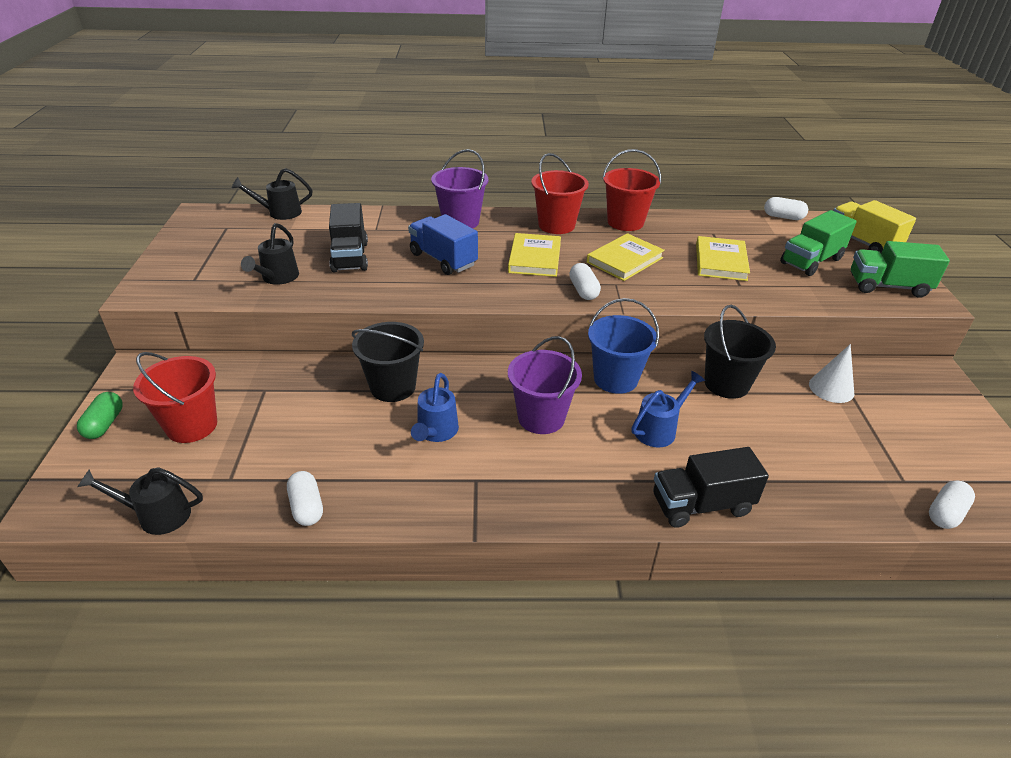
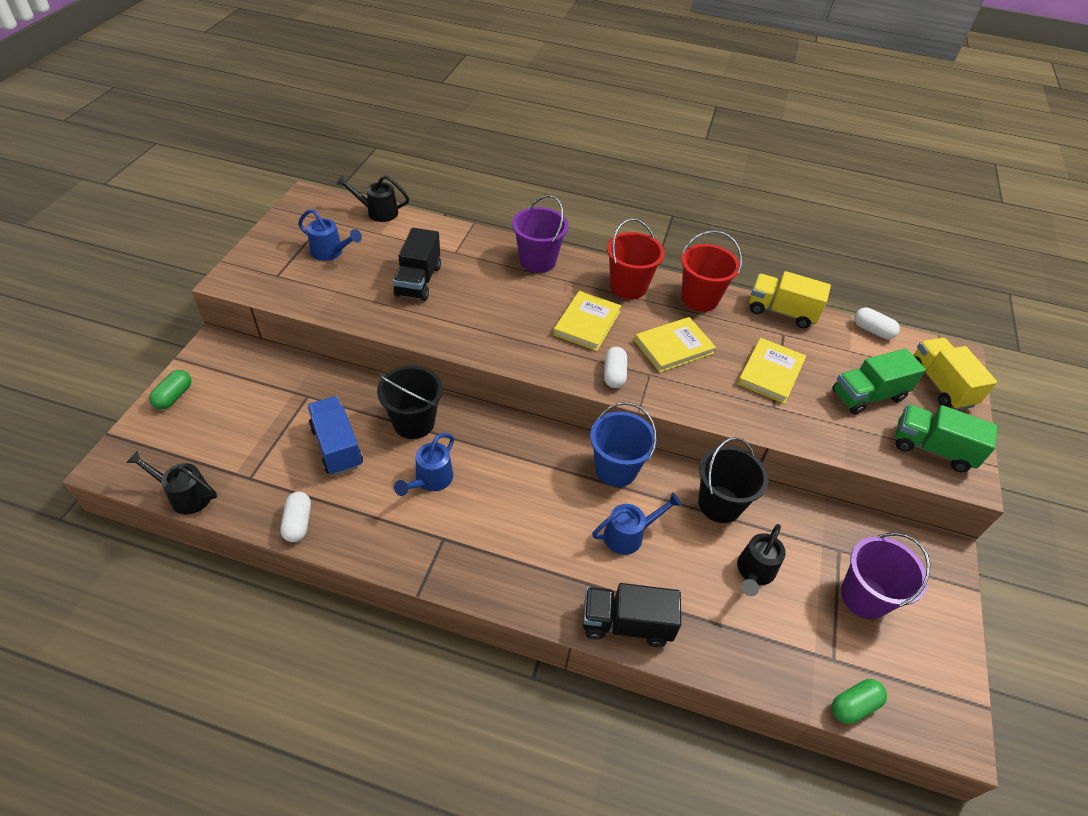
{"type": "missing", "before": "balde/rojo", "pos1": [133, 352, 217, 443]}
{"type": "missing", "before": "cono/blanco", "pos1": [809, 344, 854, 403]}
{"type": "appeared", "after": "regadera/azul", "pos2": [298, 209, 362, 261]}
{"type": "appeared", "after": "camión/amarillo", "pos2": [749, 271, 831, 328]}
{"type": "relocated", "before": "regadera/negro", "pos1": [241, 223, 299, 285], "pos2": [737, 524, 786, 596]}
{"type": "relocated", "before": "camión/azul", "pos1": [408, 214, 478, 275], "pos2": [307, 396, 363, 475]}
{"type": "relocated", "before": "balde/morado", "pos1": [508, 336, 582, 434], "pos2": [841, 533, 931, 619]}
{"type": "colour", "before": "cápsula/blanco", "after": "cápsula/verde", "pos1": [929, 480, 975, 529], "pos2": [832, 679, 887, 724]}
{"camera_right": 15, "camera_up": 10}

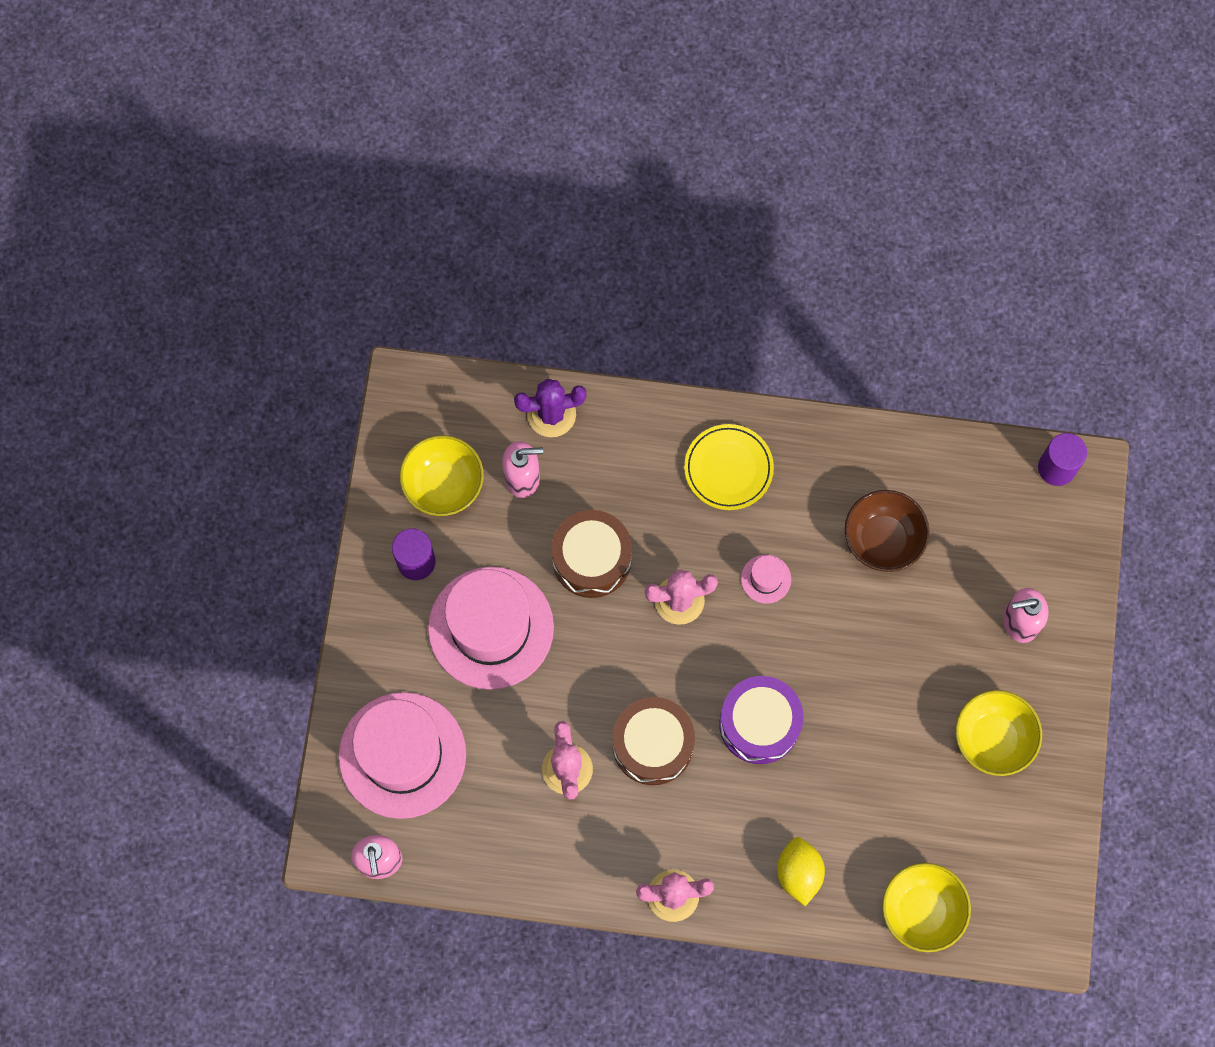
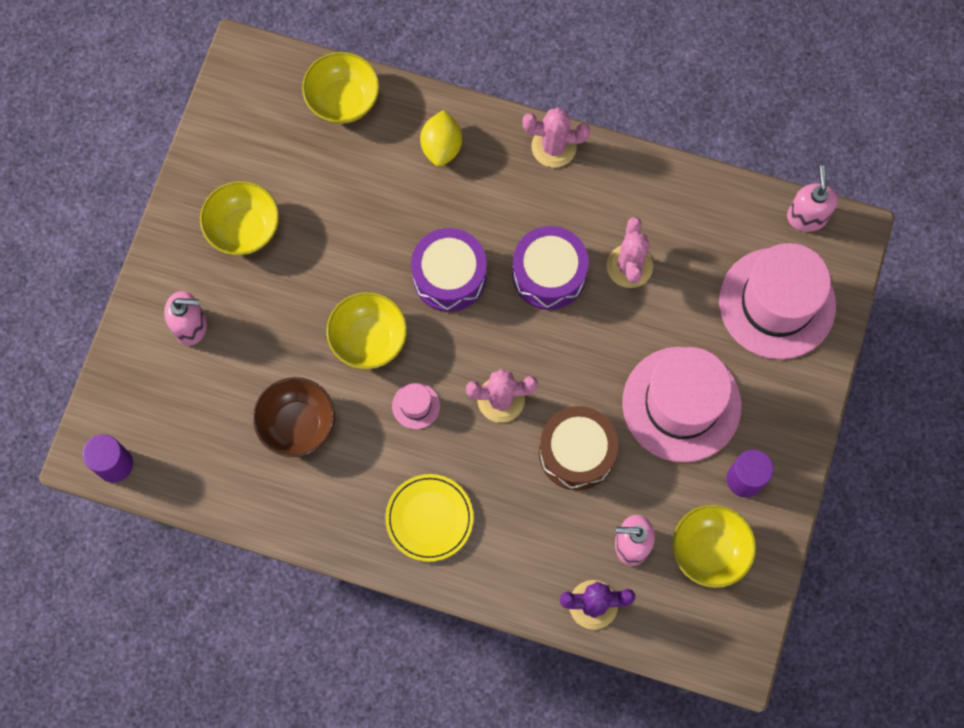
{"type": "appeared", "after": "cuenco/amarillo", "pos2": [326, 292, 407, 369]}
{"type": "colour", "before": "tambor/marrón", "after": "tambor/morado", "pos1": [613, 697, 695, 785], "pos2": [512, 226, 589, 310]}
{"camera_right": -170, "camera_up": 0}

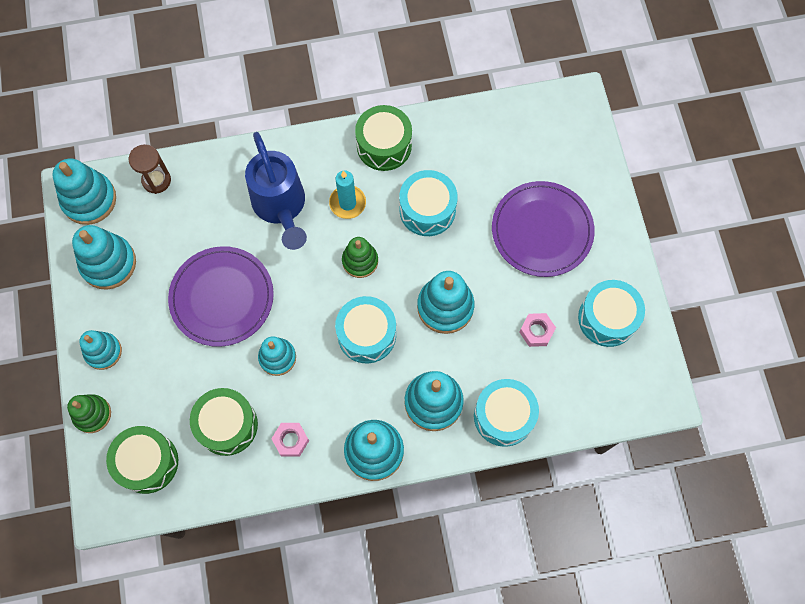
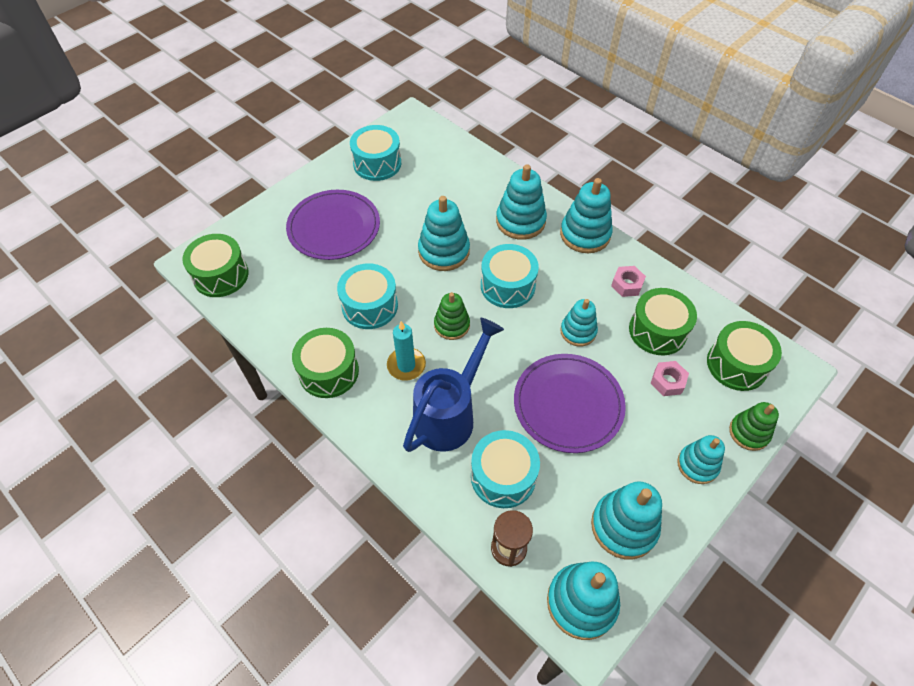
{"type": "appeared", "after": "tambor/verde", "pos2": [183, 234, 249, 297]}
{"type": "relocated", "before": "tambor/turquesa", "pos1": [474, 379, 539, 447], "pos2": [471, 430, 540, 508]}
{"type": "relocated", "before": "tuerca/rosa", "pos1": [519, 313, 556, 347], "pos2": [650, 361, 689, 396]}
{"camera_right": -125, "camera_up": -15}

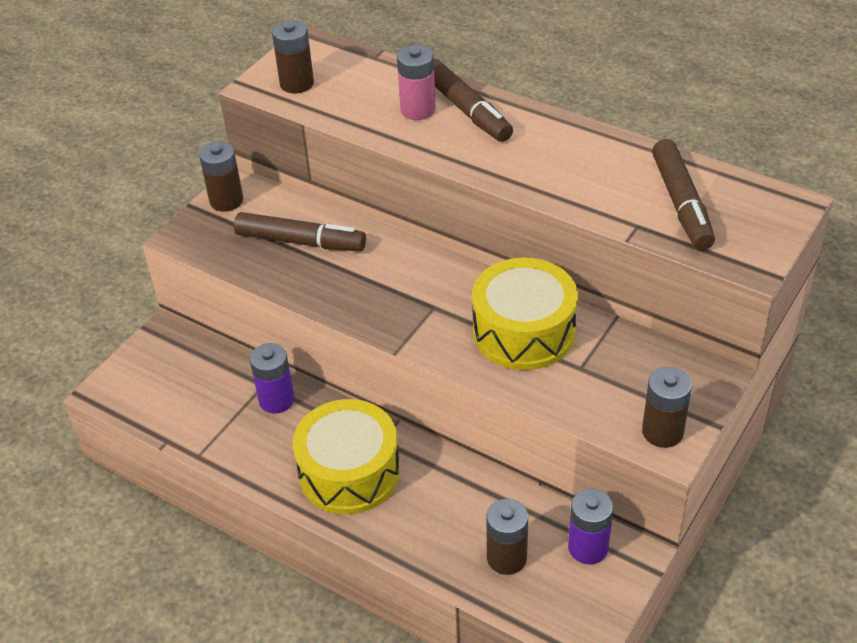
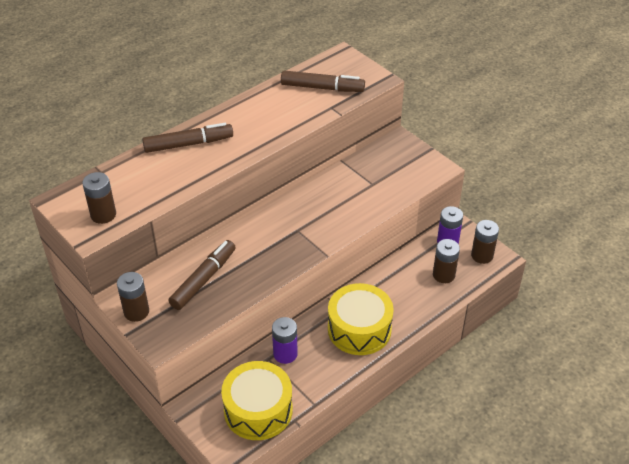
{"type": "missing", "before": "pila/rosa", "pos1": [397, 45, 436, 120]}
{"type": "relocated", "before": "tambor/amarillo", "pos1": [472, 257, 578, 370], "pos2": [221, 361, 293, 440]}
{"type": "relocated", "before": "pila/marrón", "pos1": [642, 367, 692, 448], "pos2": [471, 220, 499, 264]}
{"camera_right": -75, "camera_up": 0}

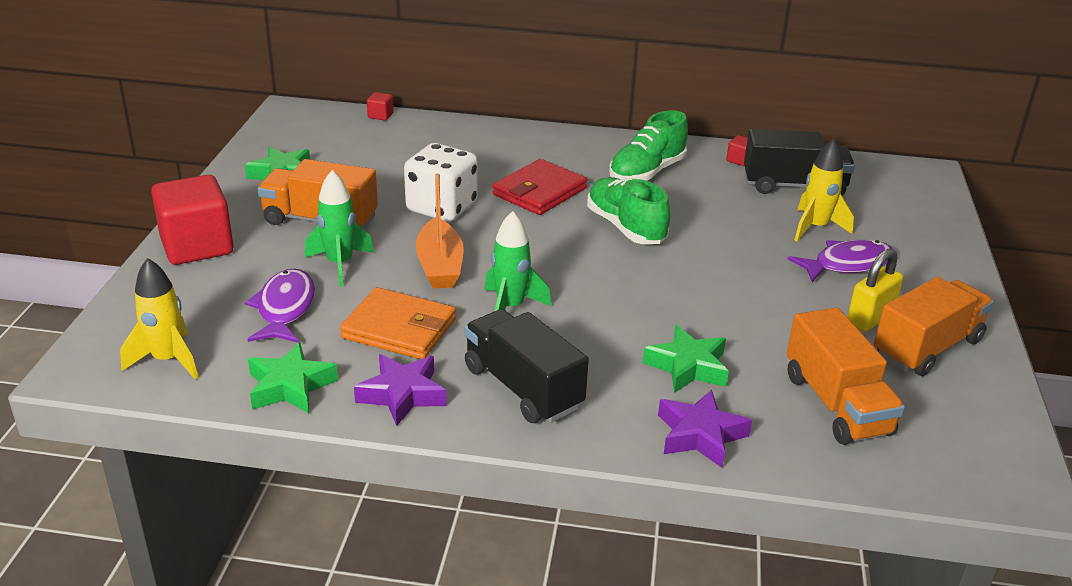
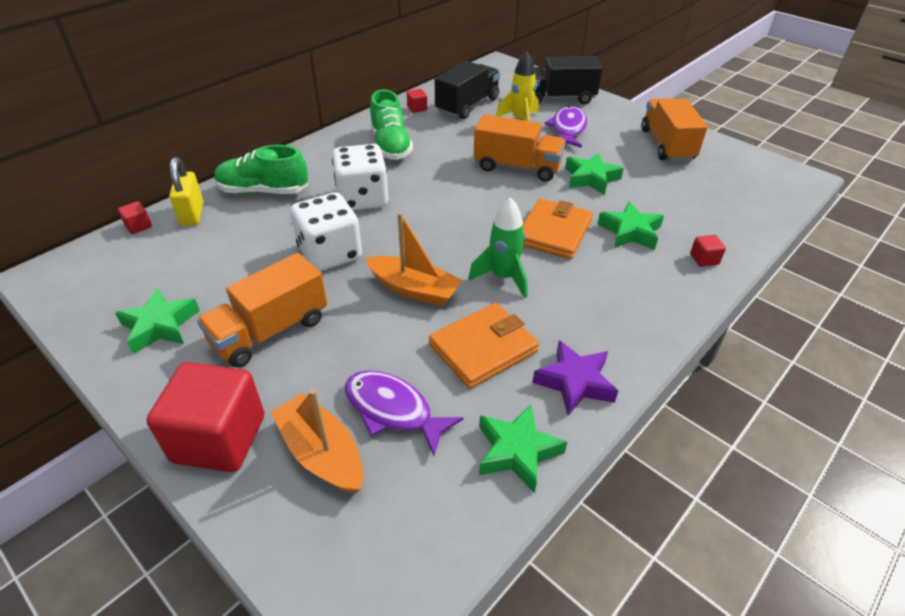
{"type": "missing", "before": "cohete/amarillo", "pos1": [120, 258, 199, 379]}
{"type": "missing", "before": "cohete/verde", "pos1": [305, 170, 374, 286]}
{"type": "appeared", "after": "barco/naranja", "pos2": [271, 389, 363, 494]}
{"type": "appeared", "after": "cartera/naranja", "pos2": [523, 198, 593, 259]}
{"type": "appeared", "after": "estrella/verde", "pos2": [565, 152, 624, 195]}
{"type": "relocated", "before": "camión/negro", "pos1": [465, 309, 589, 423], "pos2": [534, 56, 603, 104]}
{"type": "relocated", "before": "zapato/verde", "pos1": [587, 177, 670, 244], "pos2": [214, 145, 308, 194]}
{"type": "relocated", "before": "camión/naranja", "pos1": [787, 307, 905, 445], "pos2": [474, 114, 566, 182]}
{"type": "relocated", "before": "candado/amarillo", "pos1": [847, 248, 903, 332], "pos2": [169, 157, 204, 226]}
{"type": "exchanged", "before": "cartera/rojo", "after": "dado/blanco", "pos1": [492, 159, 587, 215], "pos2": [332, 144, 388, 210]}
{"type": "exchanged", "before": "estrella/morado", "after": "cubo/rojo", "pos1": [658, 390, 752, 468], "pos2": [690, 235, 726, 267]}
{"camera_right": -55, "camera_up": 10}

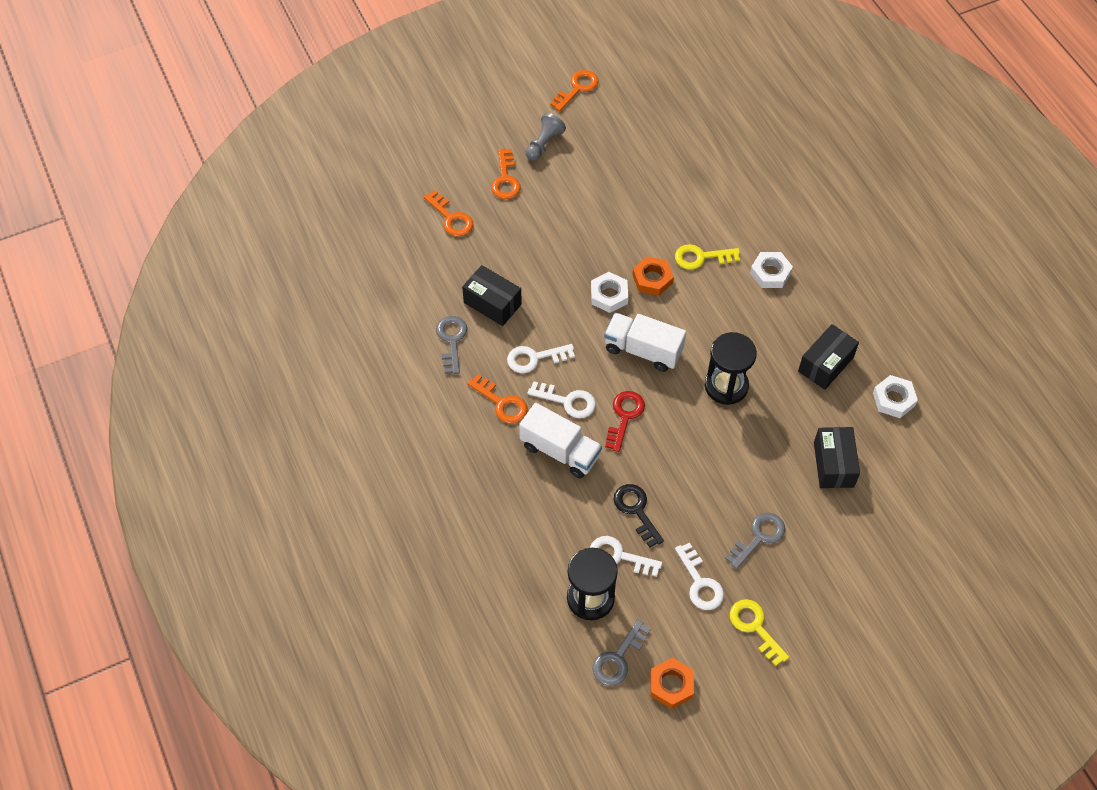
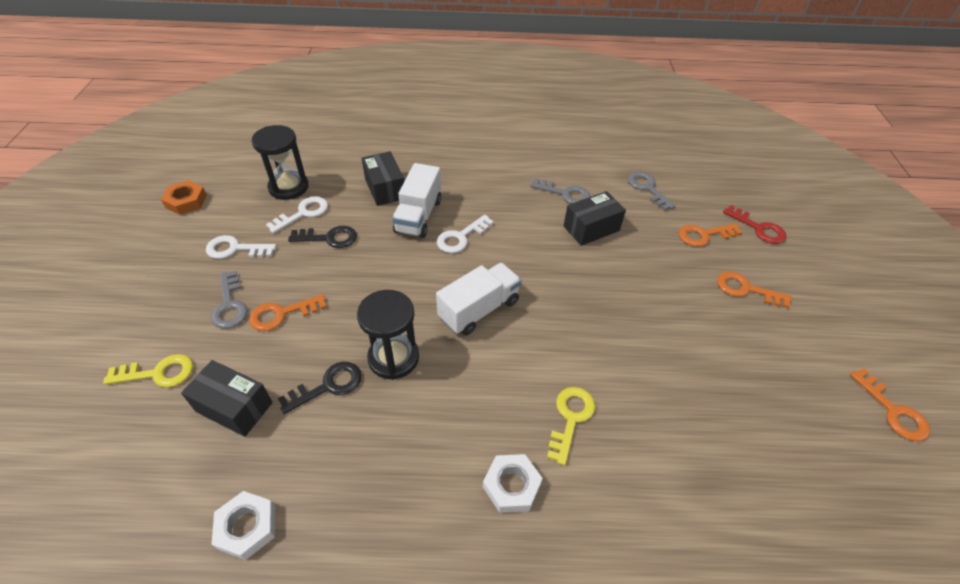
{"type": "missing", "before": "llave/blanco", "pos1": [507, 344, 575, 373]}
{"type": "missing", "before": "peón/gris", "pos1": [526, 113, 566, 161]}
{"type": "missing", "before": "tuerca/blanco", "pos1": [591, 272, 628, 313]}
{"type": "missing", "before": "tuerca/naranja", "pos1": [632, 256, 674, 296]}
{"type": "appeared", "after": "llave/negro", "pos2": [278, 362, 362, 414]}
{"type": "relocated", "before": "llave/naranja", "pos1": [468, 374, 528, 424], "pos2": [249, 294, 327, 331]}
{"type": "relocated", "before": "llave/gris", "pos1": [592, 620, 651, 686], "pos2": [628, 172, 676, 211]}
{"type": "relocated", "before": "llave/rojo", "pos1": [605, 391, 645, 452], "pos2": [723, 205, 787, 244]}
{"type": "relocated", "before": "llave/amarillo", "pos1": [730, 599, 789, 666], "pos2": [103, 354, 193, 387]}
{"type": "relocated", "before": "caja/negro", "pos1": [798, 324, 859, 390], "pos2": [362, 151, 404, 206]}
{"type": "spun", "before": "camión/blanco", "pos1": [519, 403, 602, 479], "pos2": [392, 163, 441, 238], "turn": -45}
{"camera_right": 115, "camera_up": -10}

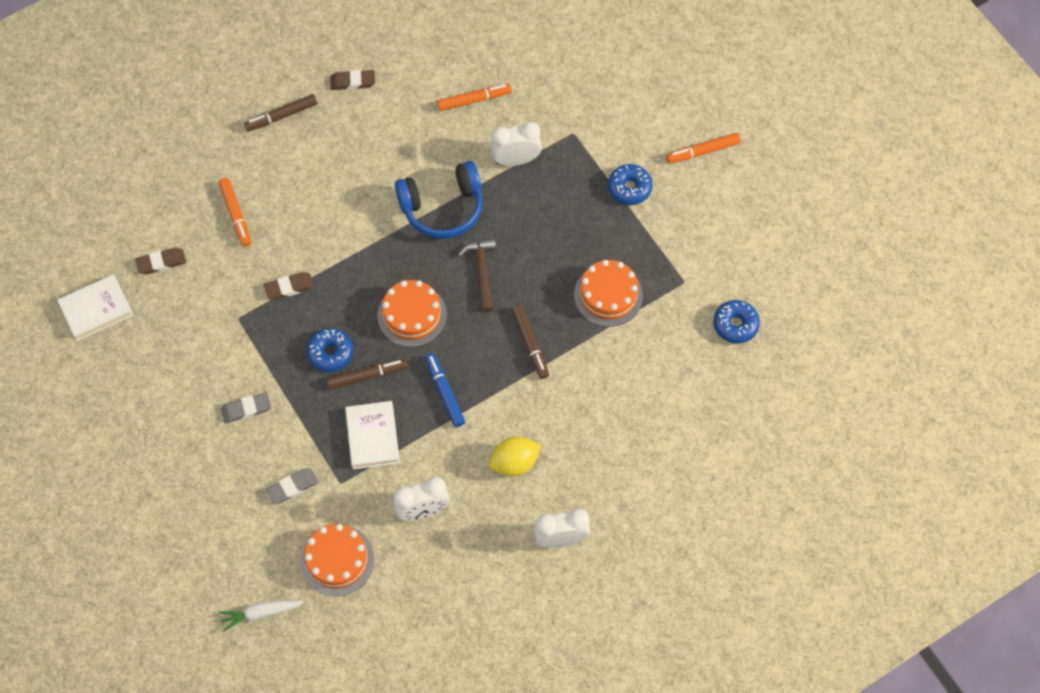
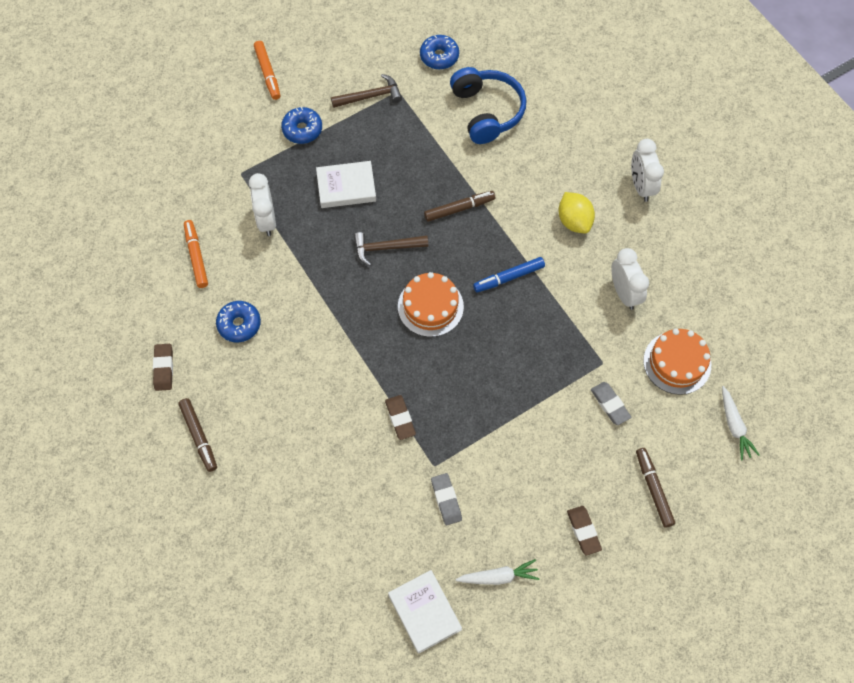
{"type": "missing", "before": "rotulador/naranja", "pos1": [218, 178, 251, 247]}
{"type": "missing", "before": "tarta/naranja", "pos1": [574, 260, 643, 327]}
{"type": "appeared", "after": "martillo/marrón", "pos2": [331, 74, 402, 108]}
{"type": "appeared", "after": "zanahoria/blanco", "pos2": [456, 559, 539, 585]}
{"type": "relocated", "before": "goma de borrar/marrón", "pos1": [135, 248, 186, 274], "pos2": [567, 506, 602, 555]}
{"type": "relocated", "before": "goma de borrar/gris", "pos1": [221, 392, 271, 423], "pos2": [431, 473, 462, 525]}
{"type": "relocated", "before": "rosquilla/azul", "pos1": [307, 328, 353, 372], "pos2": [216, 301, 261, 342]}
{"type": "relocated", "before": "rotulador/marrón", "pos1": [326, 358, 408, 390], "pos2": [636, 448, 675, 528]}
{"type": "relocated", "before": "libro/blanco", "pos1": [345, 401, 400, 469], "pos2": [316, 161, 376, 208]}
{"type": "relocated", "before": "auriculares/azul", "pos1": [395, 161, 483, 239], "pos2": [450, 67, 526, 144]}
{"camera_right": -90, "camera_up": 0}

